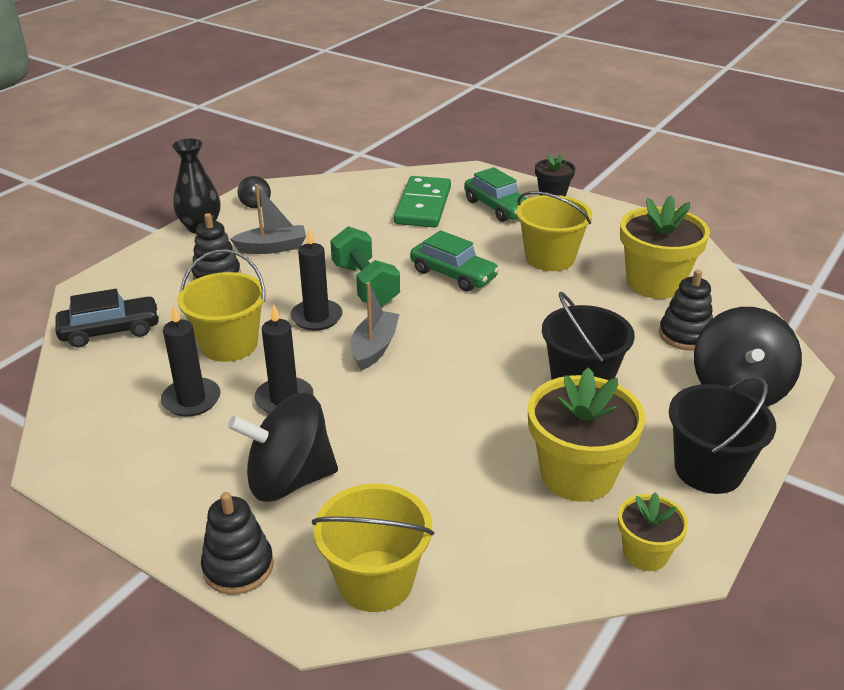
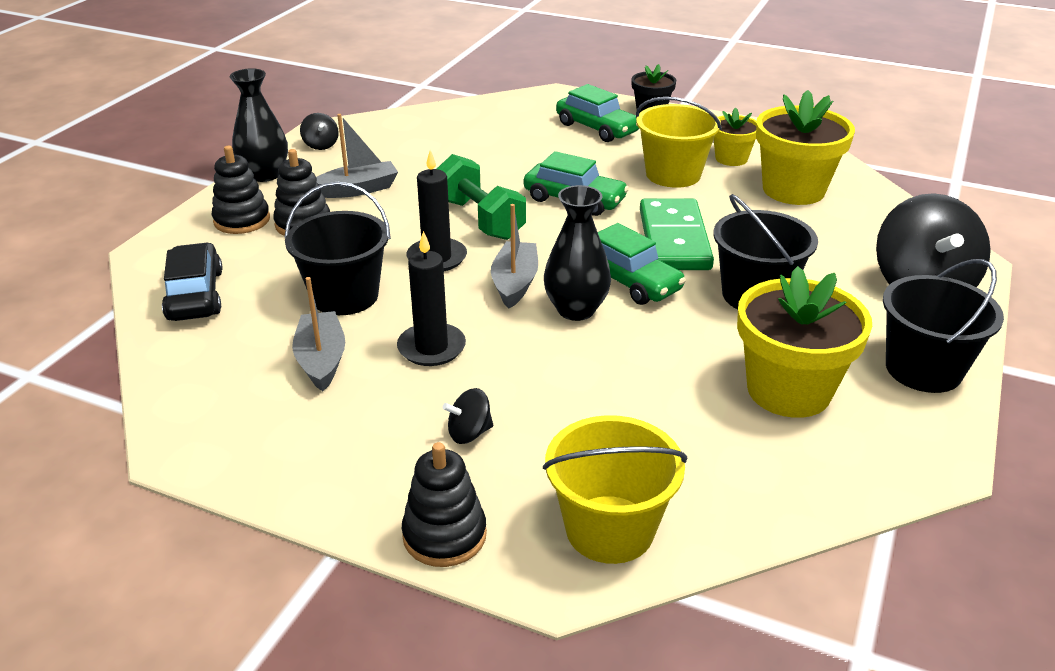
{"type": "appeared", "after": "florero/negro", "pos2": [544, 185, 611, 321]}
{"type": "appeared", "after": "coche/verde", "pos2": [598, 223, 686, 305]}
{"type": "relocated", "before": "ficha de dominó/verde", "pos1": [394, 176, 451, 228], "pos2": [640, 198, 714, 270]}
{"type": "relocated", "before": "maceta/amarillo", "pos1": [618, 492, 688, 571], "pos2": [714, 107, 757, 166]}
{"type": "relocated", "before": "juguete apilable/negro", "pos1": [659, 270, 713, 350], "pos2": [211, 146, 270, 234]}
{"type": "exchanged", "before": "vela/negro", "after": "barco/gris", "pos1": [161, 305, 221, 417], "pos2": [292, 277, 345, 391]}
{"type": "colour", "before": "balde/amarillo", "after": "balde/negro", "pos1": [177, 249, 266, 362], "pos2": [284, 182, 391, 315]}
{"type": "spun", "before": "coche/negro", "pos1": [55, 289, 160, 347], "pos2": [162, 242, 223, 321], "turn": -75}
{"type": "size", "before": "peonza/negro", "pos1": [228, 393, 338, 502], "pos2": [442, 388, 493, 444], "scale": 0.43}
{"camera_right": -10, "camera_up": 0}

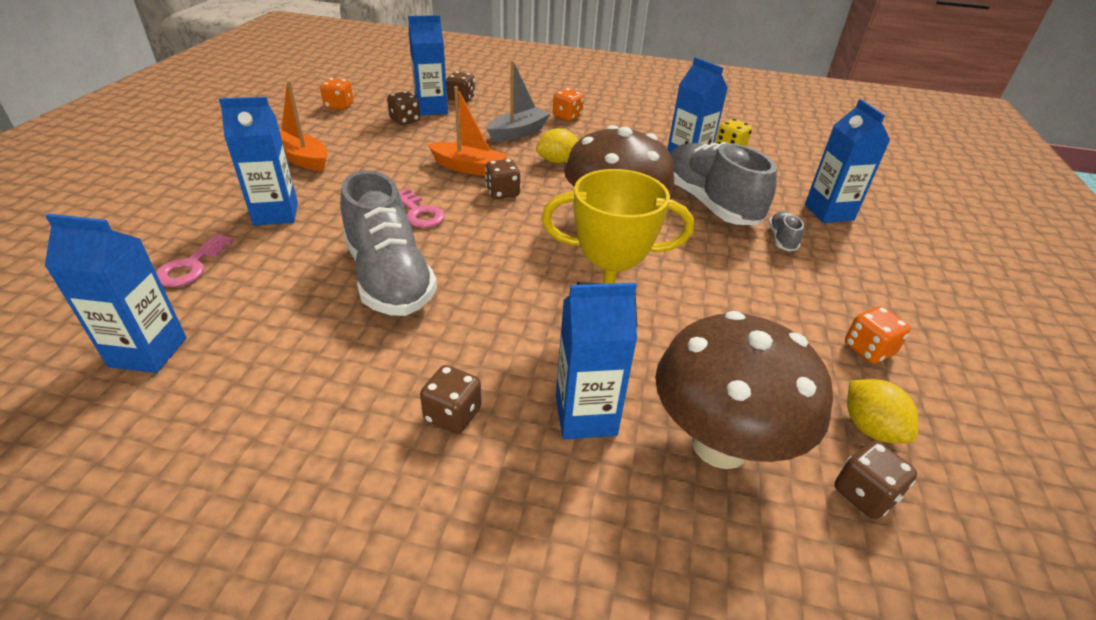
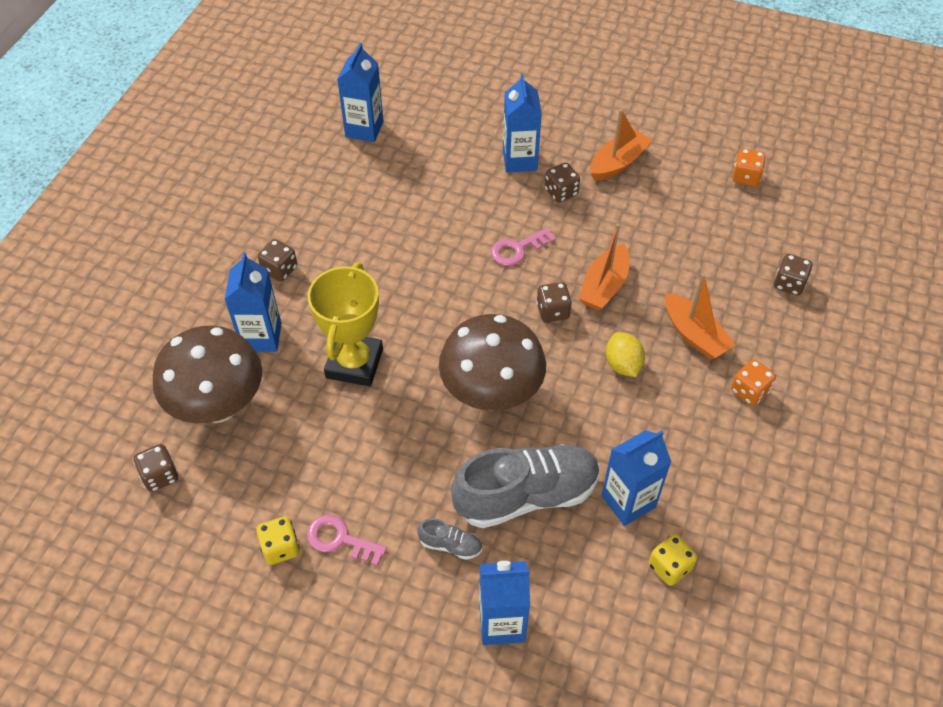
{"type": "missing", "before": "zapato/gris", "pos1": [340, 170, 437, 316]}
{"type": "missing", "before": "cartón de leche/azul", "pos1": [408, 15, 448, 116]}
{"type": "missing", "before": "limón/amarillo", "pos1": [847, 379, 918, 443]}
{"type": "relocated", "before": "llave/rosa", "pos1": [156, 234, 234, 287], "pos2": [307, 515, 387, 566]}
{"type": "relocated", "before": "dado/marrón", "pos1": [387, 91, 420, 125], "pos2": [545, 163, 580, 203]}
{"type": "colour", "before": "barco/gris", "after": "barco/naranja", "pos1": [487, 60, 550, 142], "pos2": [665, 273, 735, 360]}
{"type": "colour", "before": "dado/naranja", "after": "dado/amarillo", "pos1": [845, 306, 911, 363], "pos2": [256, 516, 300, 565]}
{"camera_right": 100, "camera_up": 15}

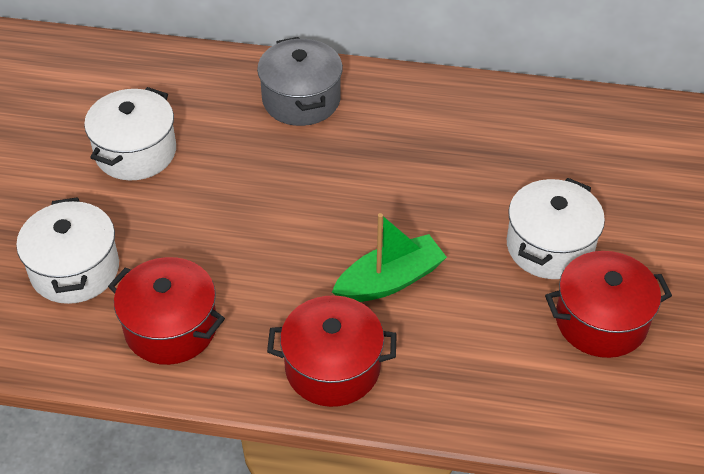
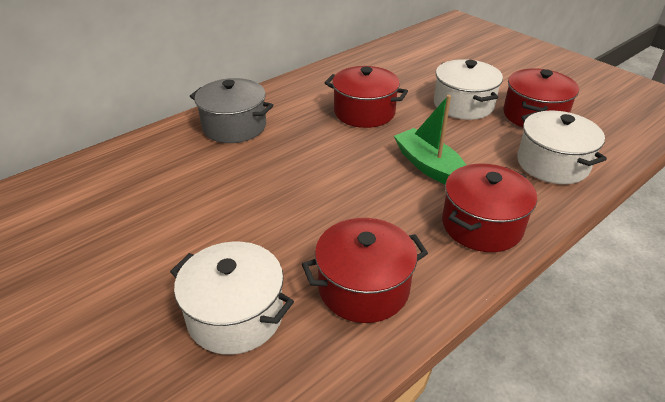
{"type": "appeared", "after": "olla/rojo", "pos2": [325, 66, 408, 128]}
{"type": "relocated", "before": "olla/blanco", "pos1": [84, 87, 176, 180], "pos2": [517, 111, 607, 184]}
{"type": "spun", "before": "barco/verde", "pos1": [332, 213, 447, 302], "pos2": [394, 95, 466, 184], "turn": -45}
{"camera_right": -50, "camera_up": -10}

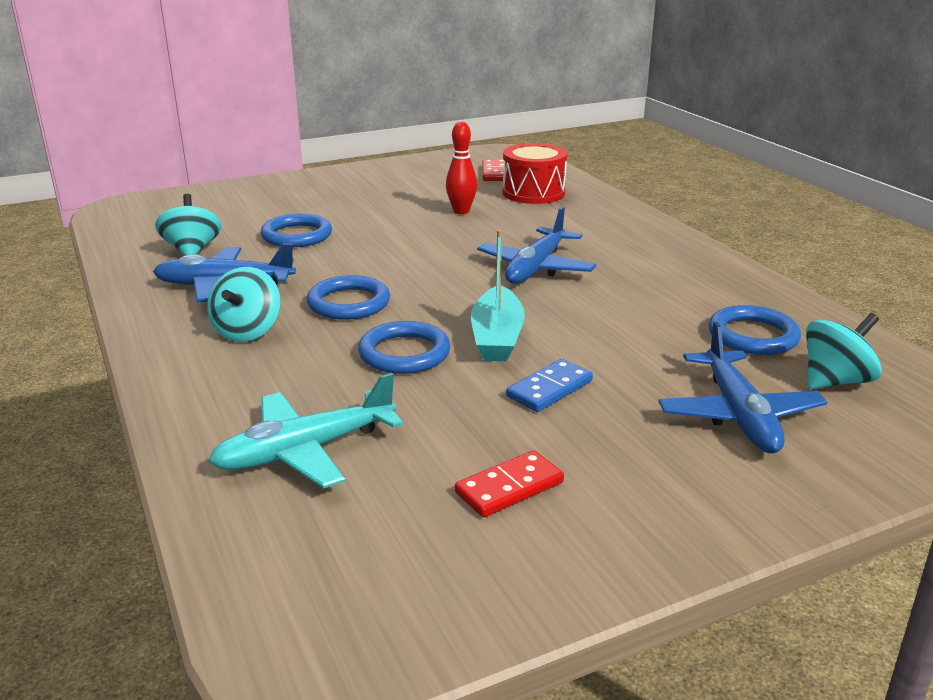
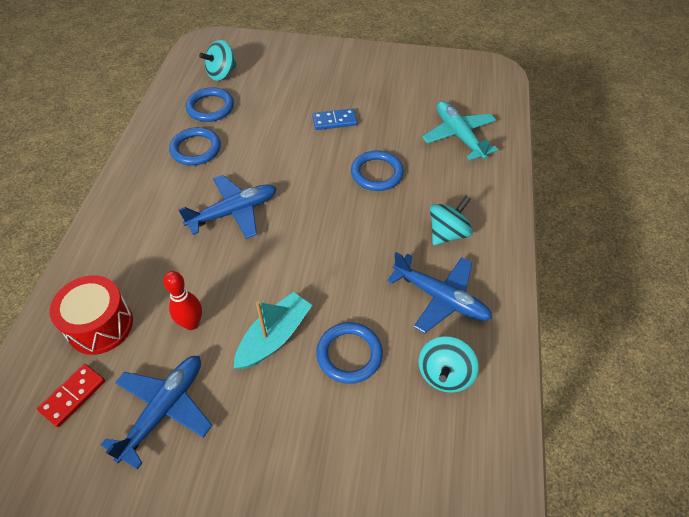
{"type": "missing", "before": "ficha de dominó/rojo", "pos1": [455, 450, 564, 517]}
{"type": "relocated", "before": "anillo/azul", "pos1": [307, 275, 390, 320], "pos2": [169, 127, 221, 165]}
{"type": "relocated", "before": "barco/turquesa", "pos1": [471, 230, 525, 361], "pos2": [234, 292, 312, 369]}
{"type": "relocated", "before": "avión/azul", "pos1": [658, 322, 827, 454], "pos2": [101, 356, 212, 470]}
{"type": "spun", "before": "avión/turquesa", "pos1": [208, 373, 403, 488], "pos2": [422, 101, 498, 160], "turn": -120}
{"type": "spun", "before": "peonza/turquesa", "pos1": [806, 313, 882, 389], "pos2": [199, 40, 237, 81], "turn": -45}
{"camera_right": -145, "camera_up": 25}

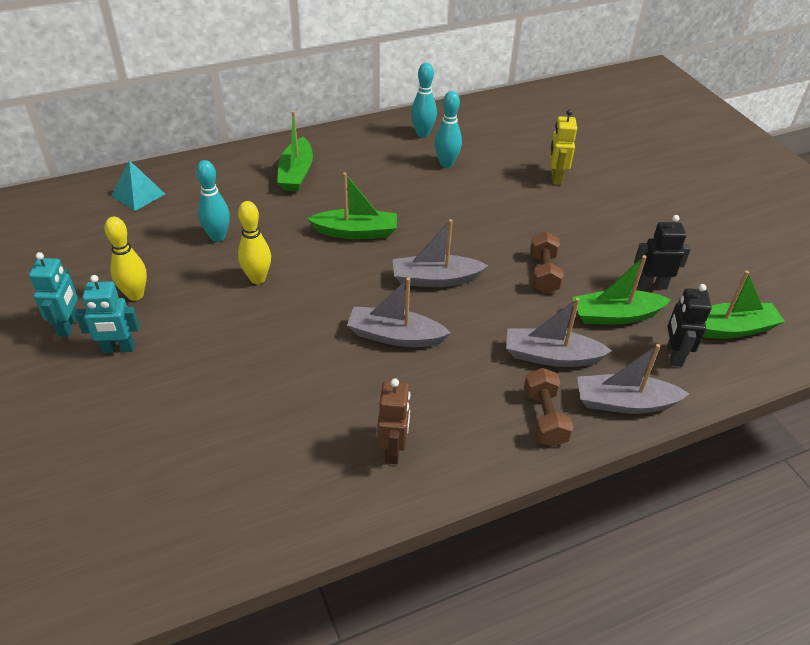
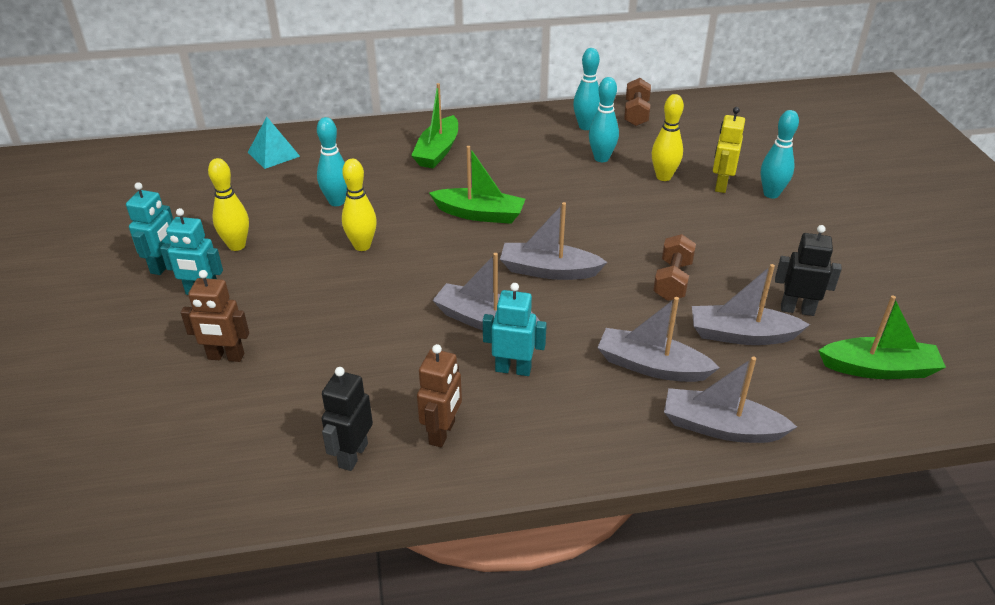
{"type": "appeared", "after": "robot/marrón", "pos2": [181, 270, 249, 362]}
{"type": "appeared", "after": "robot/turquesa", "pos2": [483, 283, 547, 376]}
{"type": "appeared", "after": "bolo/amarillo", "pos2": [652, 94, 684, 181]}
{"type": "appeared", "after": "bolo/turquesa", "pos2": [761, 110, 799, 198]}
{"type": "relocated", "before": "mancuerna/marrón", "pos1": [524, 368, 573, 447], "pos2": [624, 78, 651, 126]}
{"type": "relocated", "before": "robot/negro", "pos1": [667, 284, 712, 367], "pos2": [322, 367, 373, 471]}
{"type": "colour", "before": "barco/verde", "after": "barco/gris", "pos1": [572, 255, 671, 324], "pos2": [692, 264, 810, 345]}
{"camera_right": 15, "camera_up": -5}

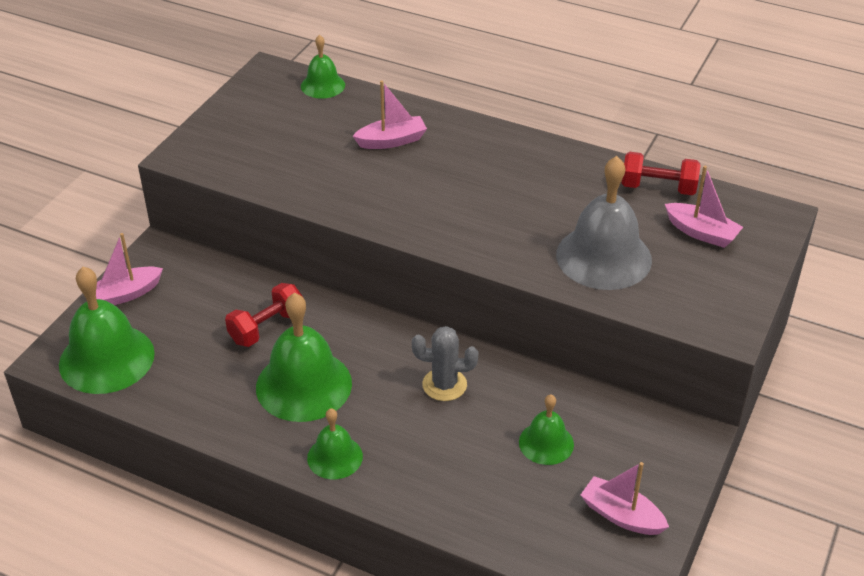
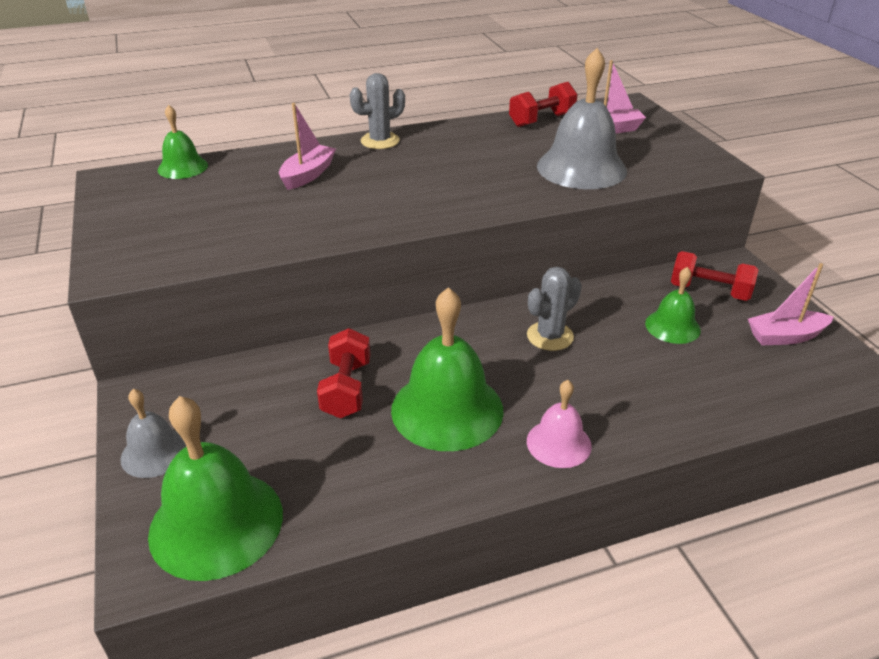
{"type": "appeared", "after": "cactus/gris", "pos2": [350, 73, 405, 149]}
{"type": "appeared", "after": "mancuerna/rojo", "pos2": [671, 251, 759, 301]}
{"type": "exchanged", "before": "barco/rosa", "after": "campana/gris", "pos1": [96, 233, 163, 305], "pos2": [120, 389, 186, 478]}
{"type": "colour", "before": "campana/verde", "after": "campana/rosa", "pos1": [307, 408, 363, 479], "pos2": [527, 380, 592, 468]}
{"camera_right": -45, "camera_up": -5}

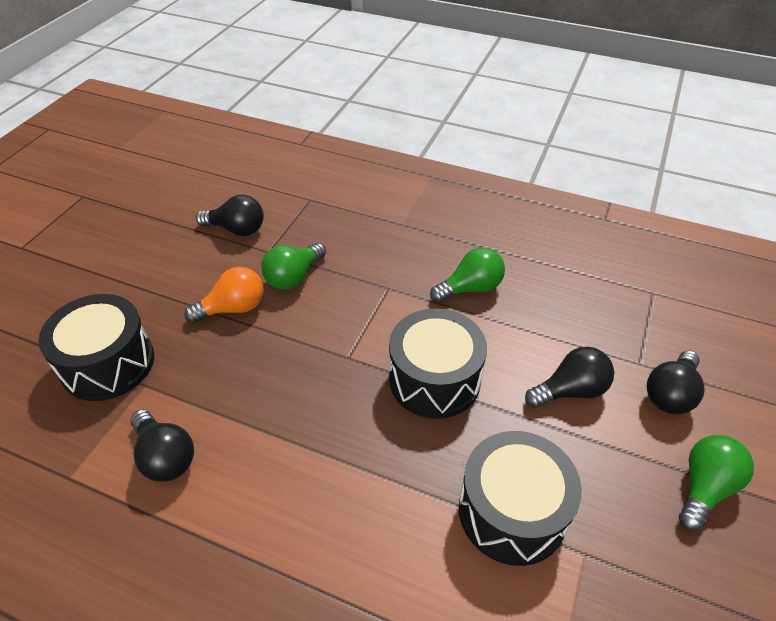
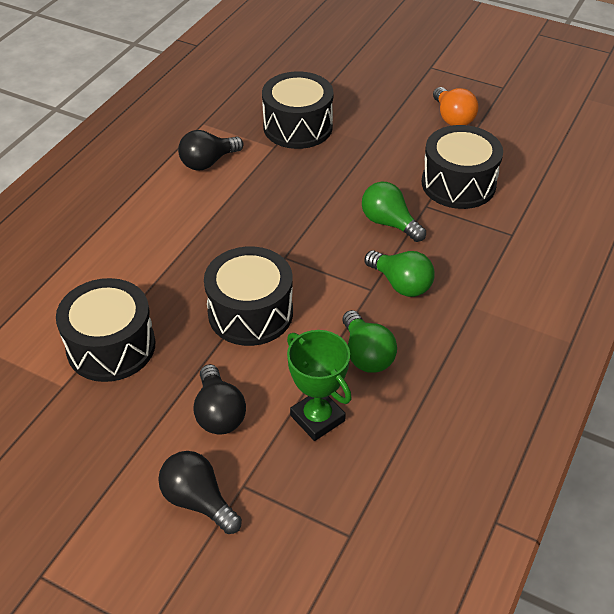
{"type": "appeared", "after": "trofeo/verde", "pos2": [287, 330, 352, 441]}
{"type": "relocated", "before": "bombilla/naranja", "pos1": [184, 267, 264, 323], "pos2": [433, 87, 479, 126]}
{"type": "relocated", "before": "bombilla/verde", "pos1": [679, 435, 754, 531], "pos2": [365, 250, 435, 297]}
{"type": "exchanged", "before": "bombilla/negro", "after": "tambor/negro", "pos1": [196, 195, 264, 236], "pos2": [422, 125, 503, 209]}
{"camera_right": 95, "camera_up": 0}

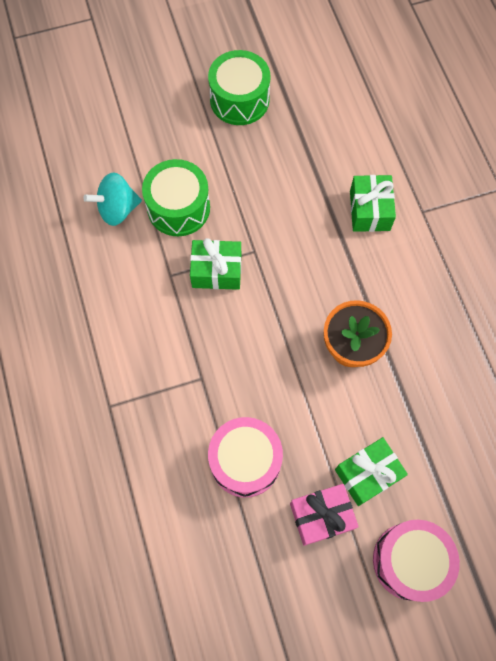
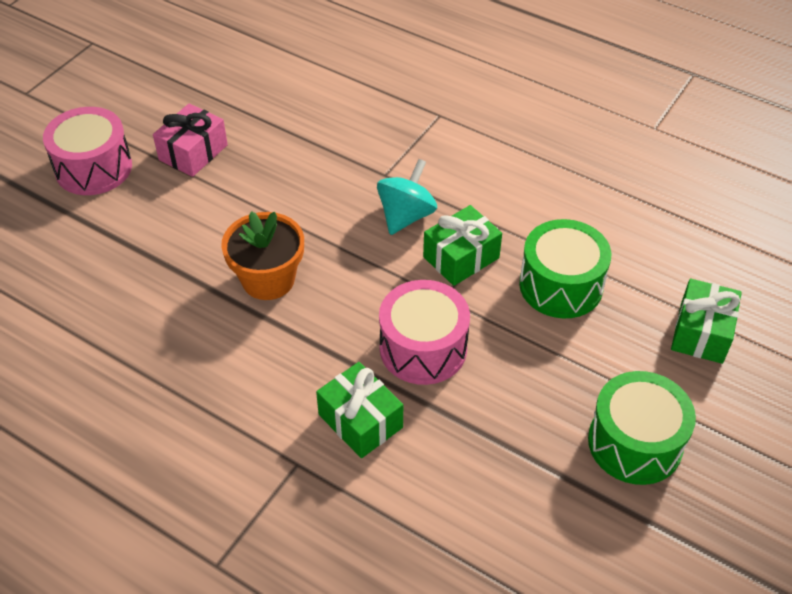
{"type": "relocated", "before": "peonza/turquesa", "pos1": [83, 172, 142, 226], "pos2": [377, 159, 437, 235]}
{"type": "relocated", "before": "tambor/rosa", "pos1": [208, 417, 283, 497], "pos2": [379, 280, 470, 385]}
{"type": "relocated", "before": "regalo/verde", "pos1": [335, 437, 408, 506], "pos2": [671, 279, 742, 364]}
{"camera_right": 140, "camera_up": -20}

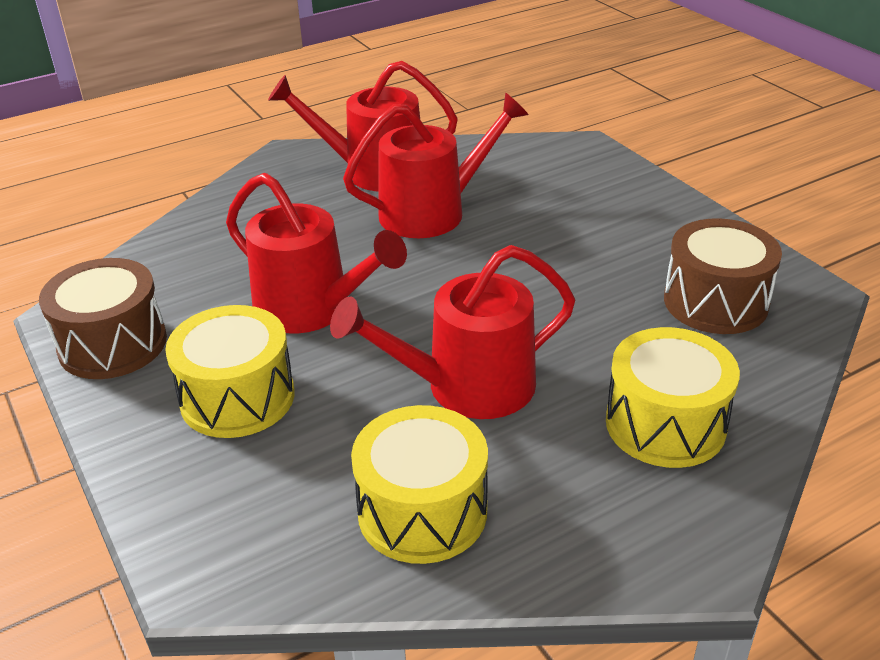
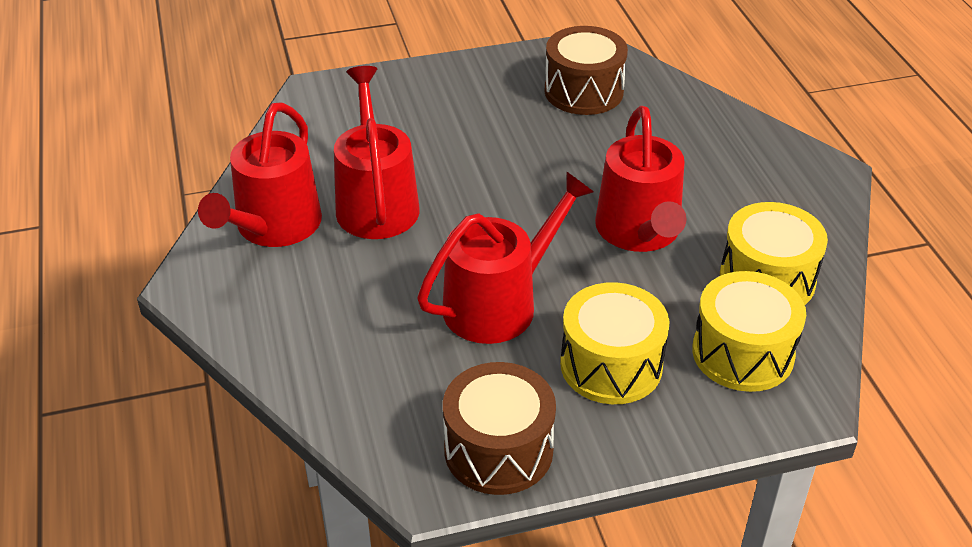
{"type": "relocated", "before": "tambor/amarillo", "pos1": [606, 327, 740, 468], "pos2": [692, 271, 806, 392]}
{"camera_right": -75, "camera_up": 5}

